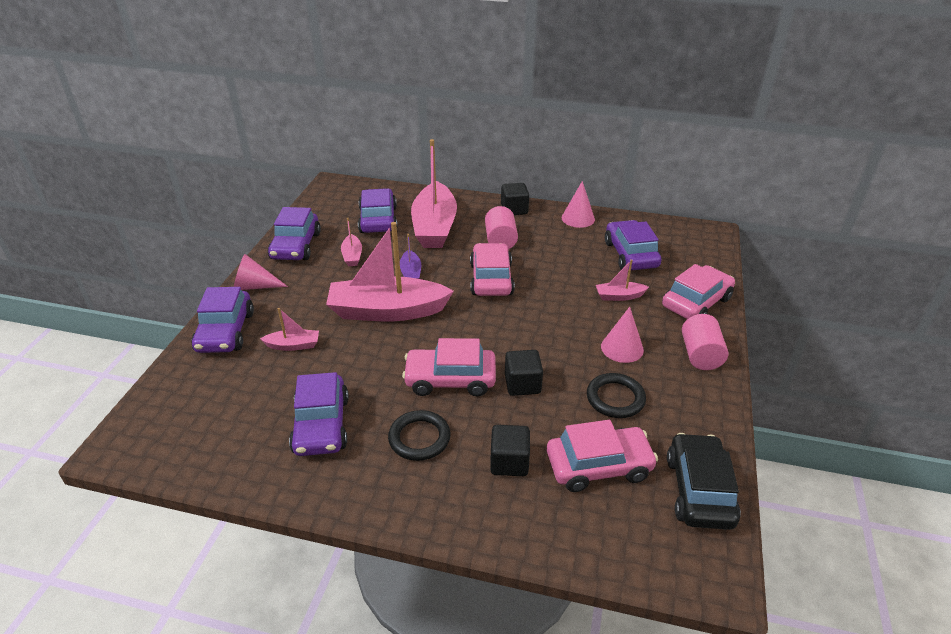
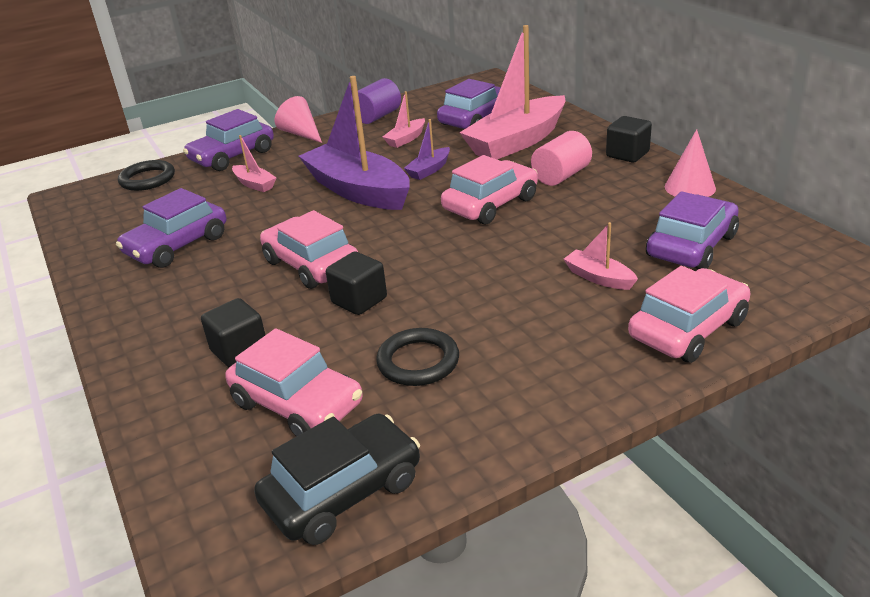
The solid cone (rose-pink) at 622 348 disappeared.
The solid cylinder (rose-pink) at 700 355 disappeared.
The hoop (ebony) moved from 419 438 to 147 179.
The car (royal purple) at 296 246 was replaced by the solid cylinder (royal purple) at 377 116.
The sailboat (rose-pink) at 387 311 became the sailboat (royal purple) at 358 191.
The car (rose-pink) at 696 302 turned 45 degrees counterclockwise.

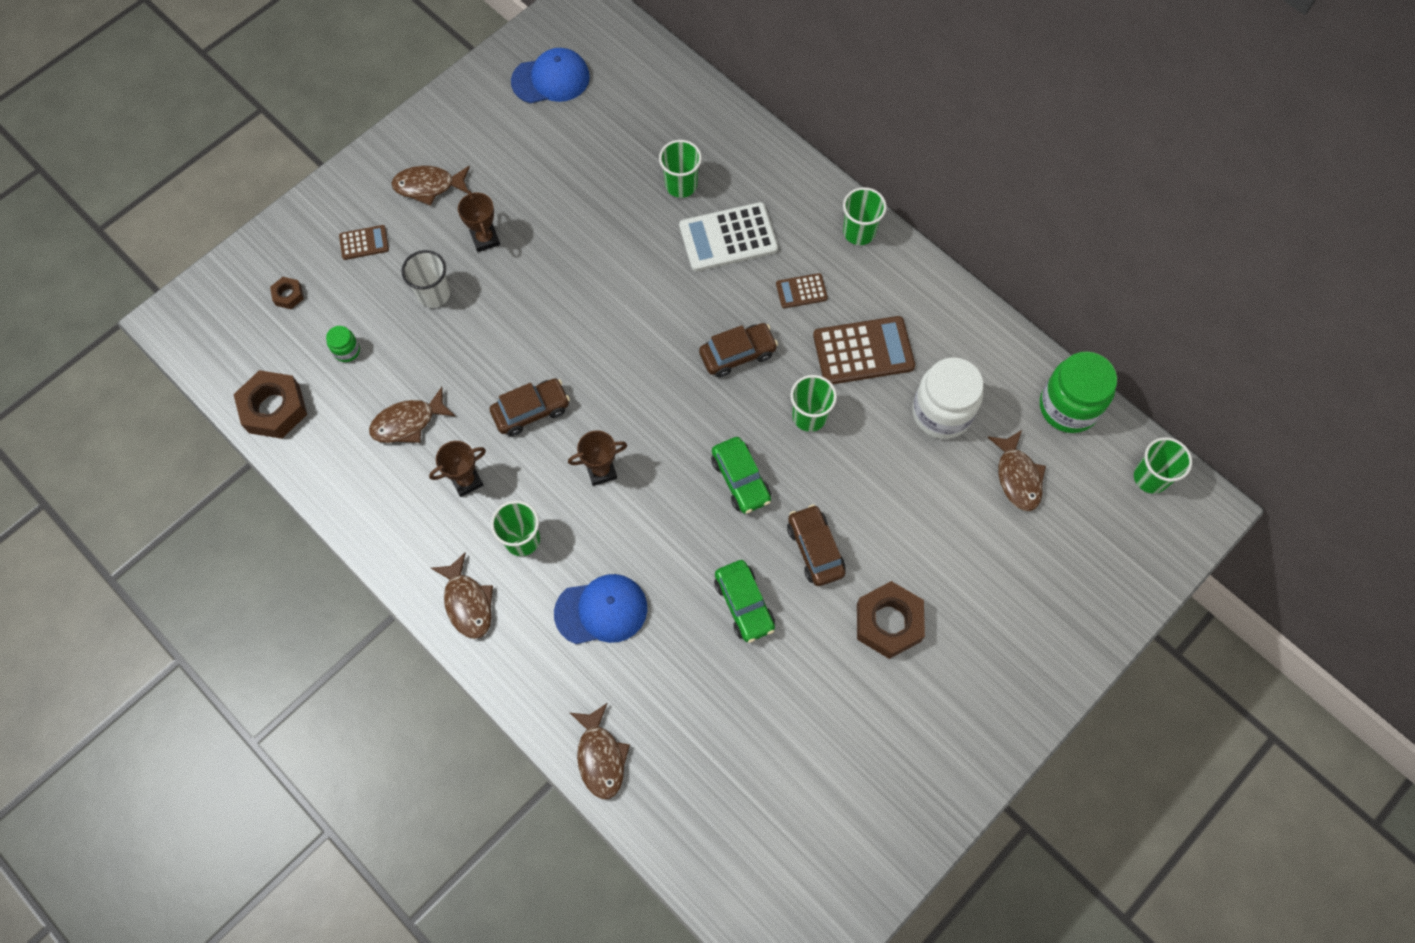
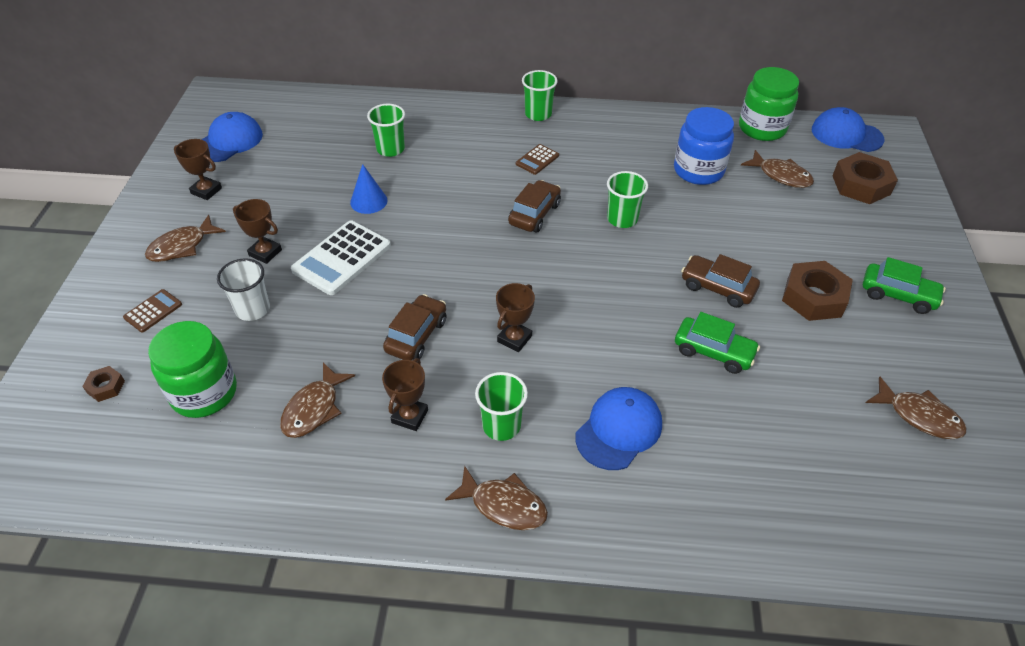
The pocket calculator (brown) at 863 351 disappeared.
The prize cup (brown) at 206 191 appeared.
The solid cone (blue) at 368 201 appeared.
The hex nut (brown) moved from 274 408 to 861 185.
The fish figure (brown) moved from 600 757 to 919 416.
The pocket calculator (pure white) moved from 728 238 to 342 258.
The car (green) moved from 740 480 to 898 295.
The tumbler (green) at 1150 477 was replaced by the baseball cap (blue) at 846 134.
The preserve jar (pure white) at 941 412 became the preserve jar (blue) at 698 170.
The preserve jar (green) at 347 350 changed to 2.21 times the size.

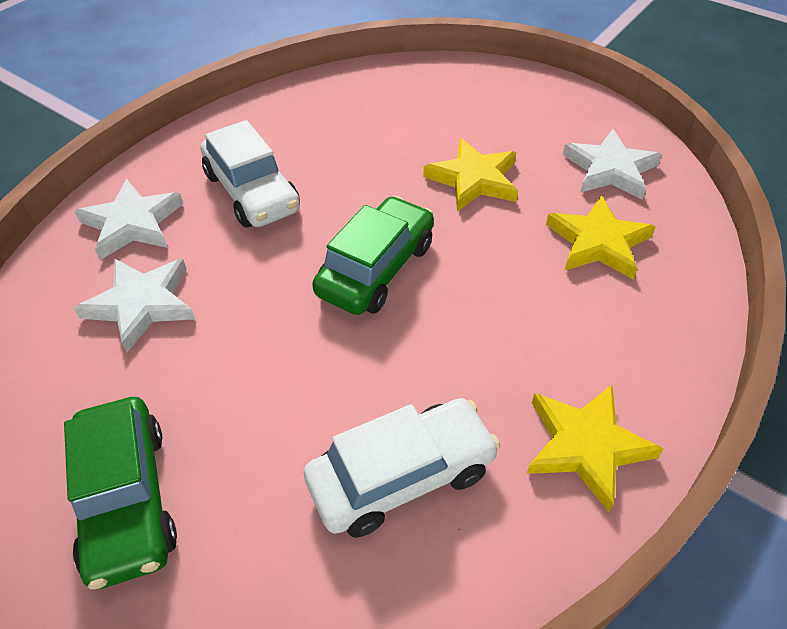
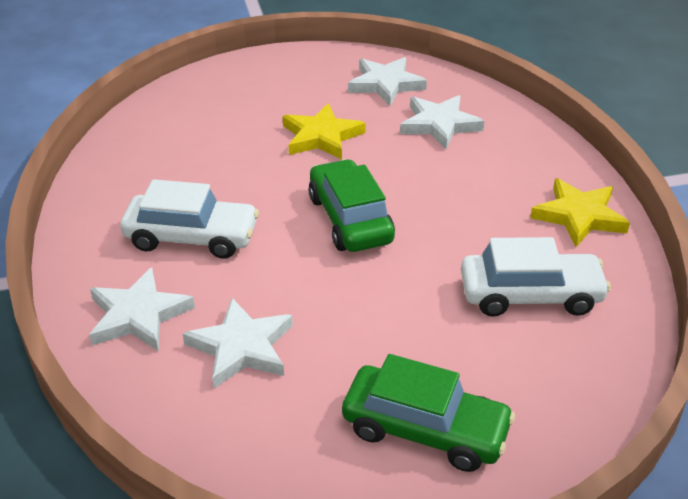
The star (yellow) at 598 242 became the star (pure white) at 439 125.
The car (pure white) at 401 476 turned 75 degrees clockwise.

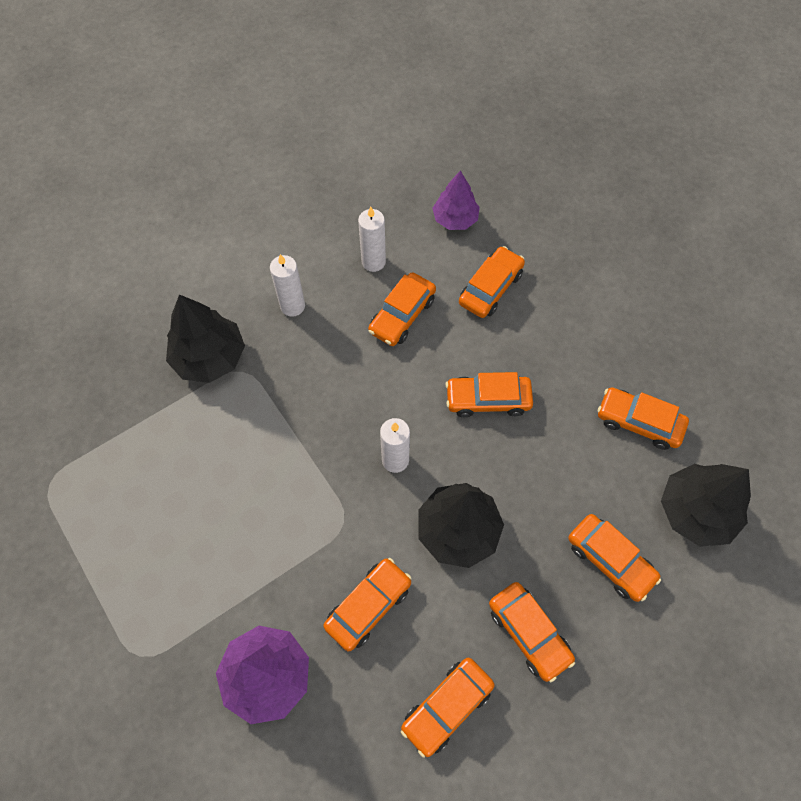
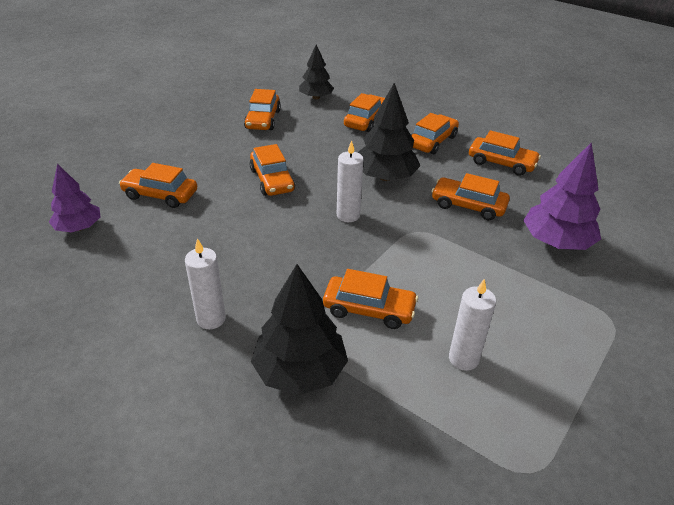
The pillar candle (pure white) moved from 373 262 to 463 359.
The car (orange) moved from 402 315 to 369 309.
The fir tree (ebony) at 696 511 changed to 0.66 times the size.

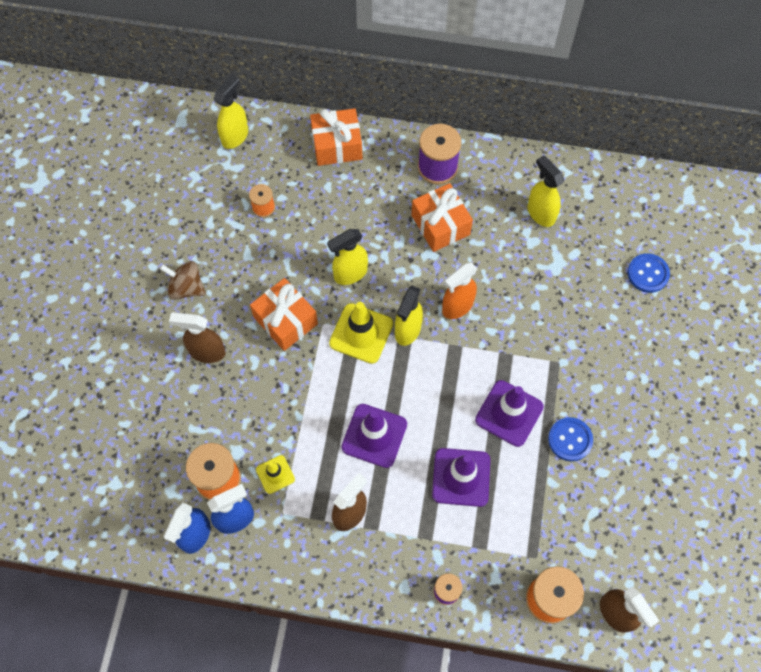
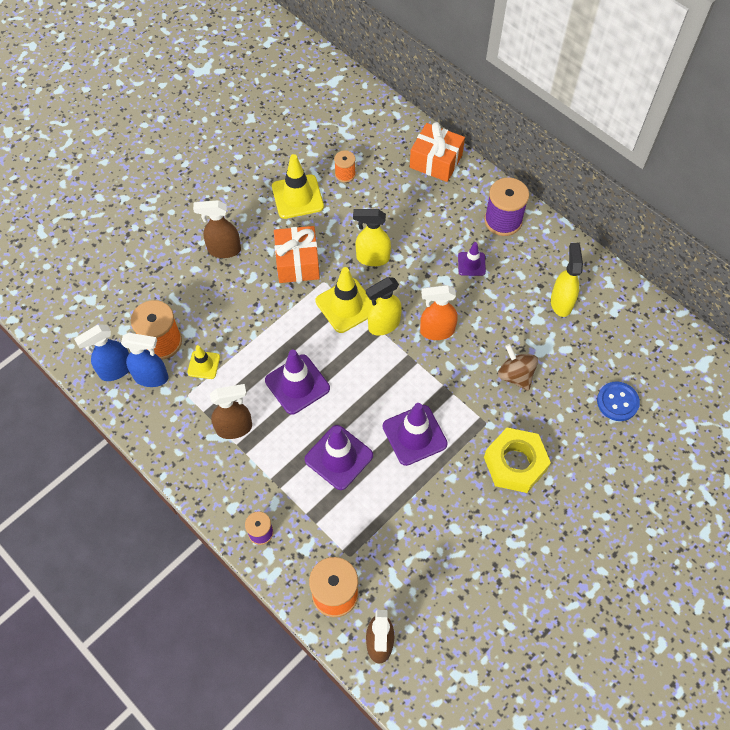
The spray bottle (yellow) at 235 136 disappeared.
The sewing button (blue) at 570 440 disappeared.
The road cone (yellow) at 297 197 appeared.
The hex nut (yellow) at 515 463 appeared.
The whirligig (brown) moved from 186 288 to 515 375.
The present (orange) at 440 225 was replaced by the road cone (royal purple) at 471 264.
The spray bottle (brown) at 207 352 turned 45 degrees counterclockwise.

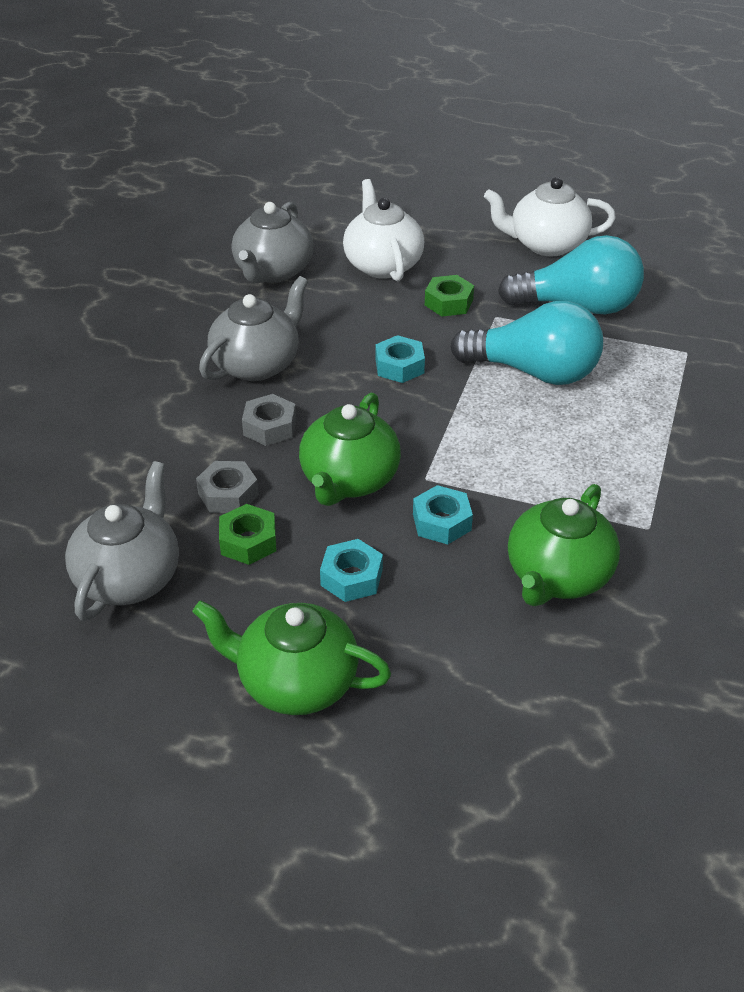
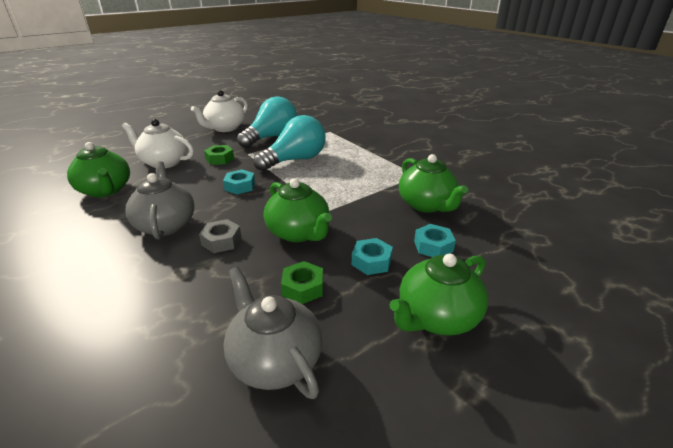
The hex nut (grey) at 228 494 disappeared.
The hex nut (teal) moved from 442 522 to 433 246.
The tea pot (grey) at 273 271 became the tea pot (green) at 106 190.

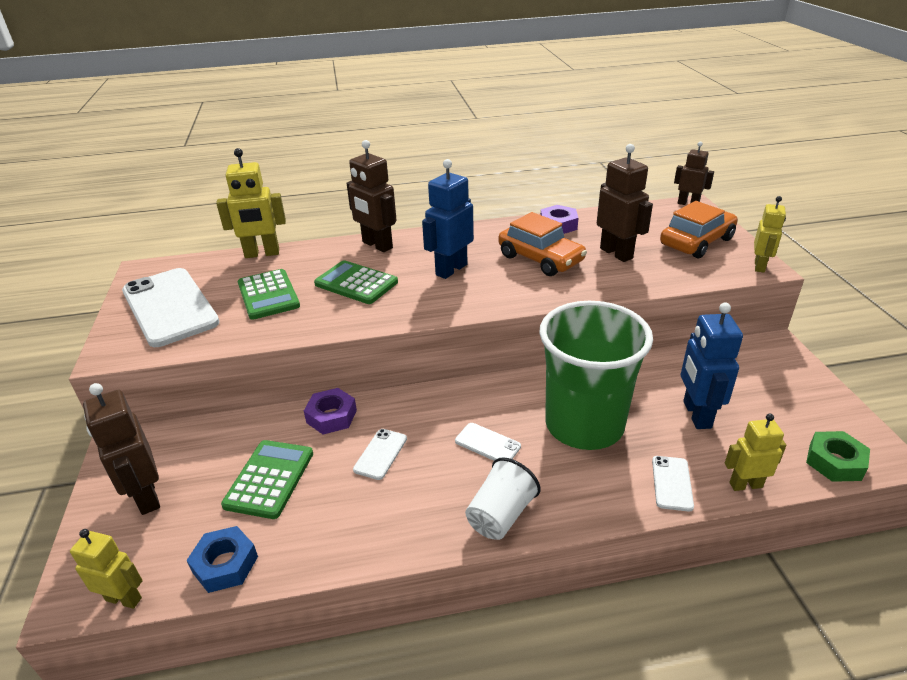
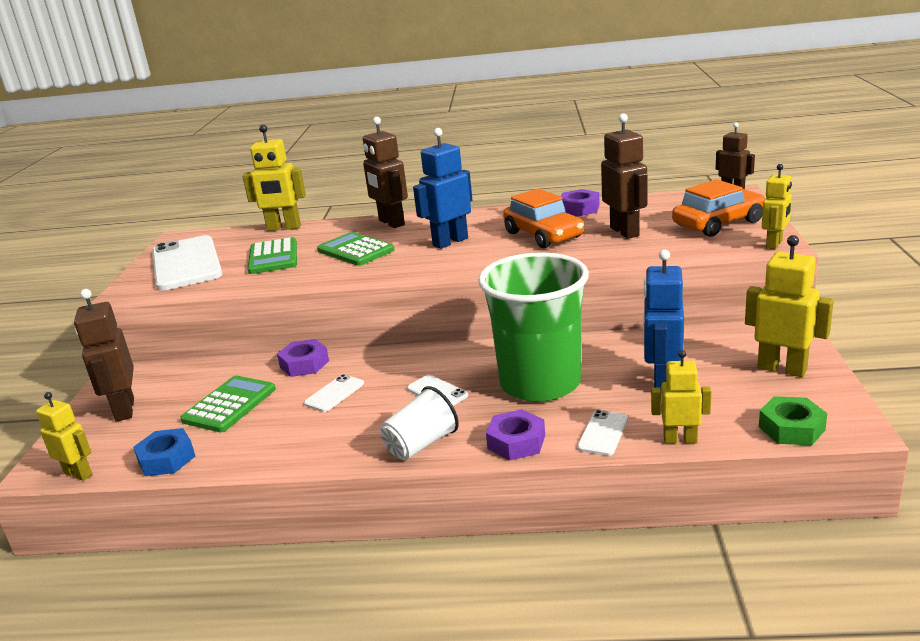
The hex nut (royal purple) at 516 442 appeared.
The toy robot (yellow) at 782 368 appeared.

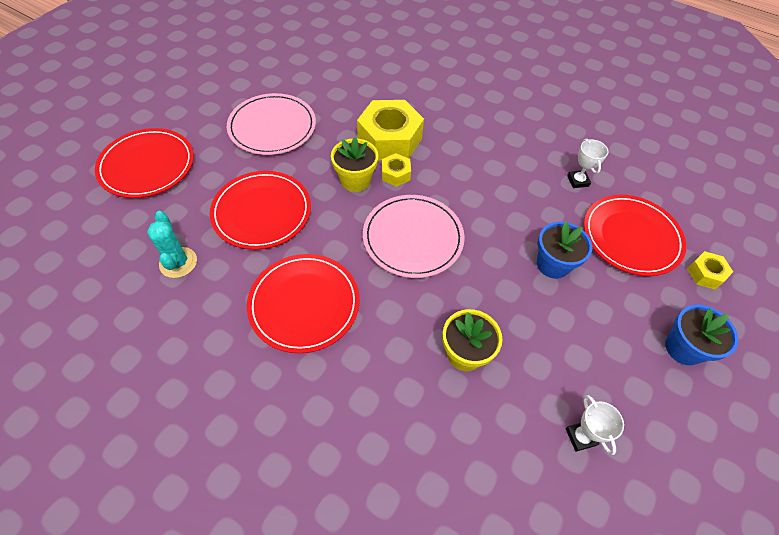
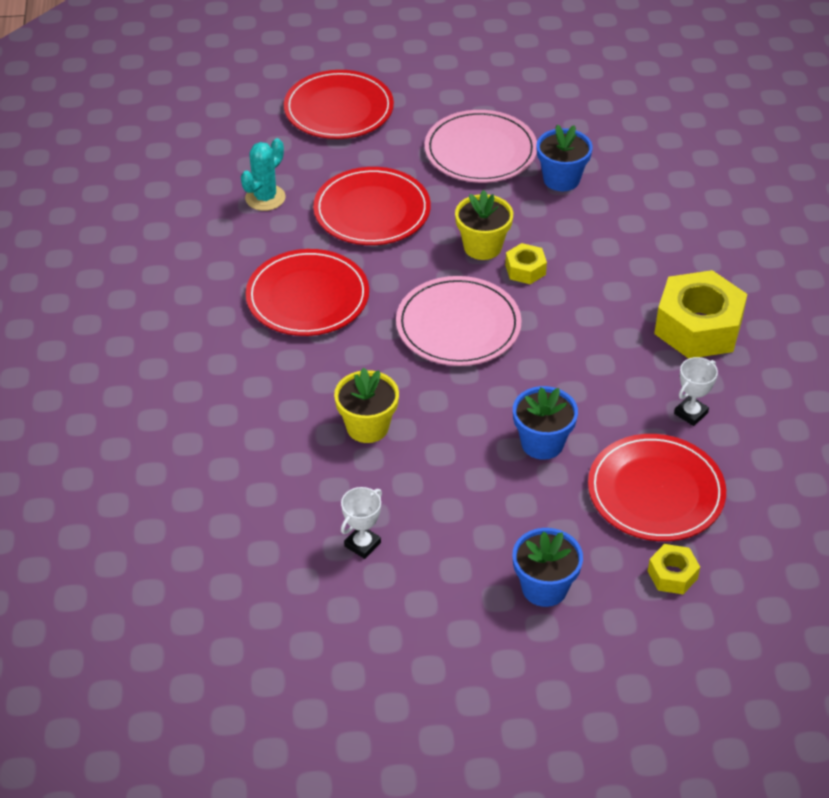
The plant pot (blue) at 561 179 appeared.
The hex nut (yellow) moved from 389 139 to 698 327.

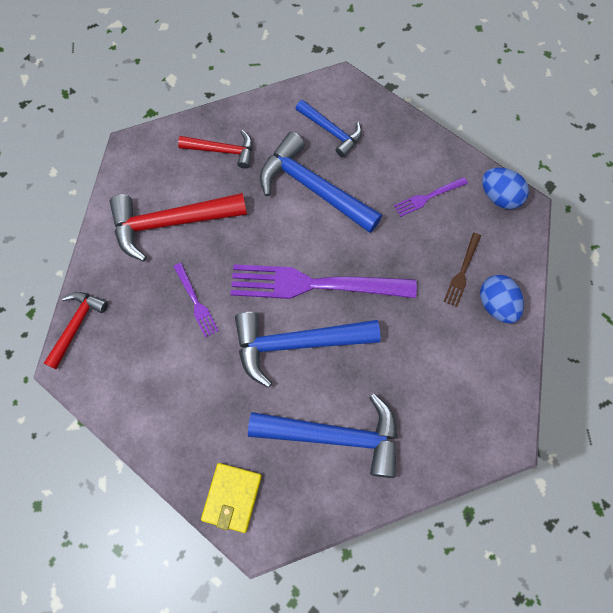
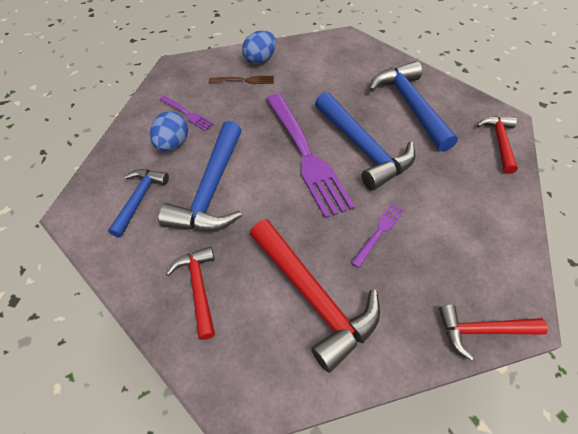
The egg shape (blue) moved from 499 197 to 173 144.
The wallet (yellow) at 232 497 was replaced by the carpenter's hammer (red) at 499 142.

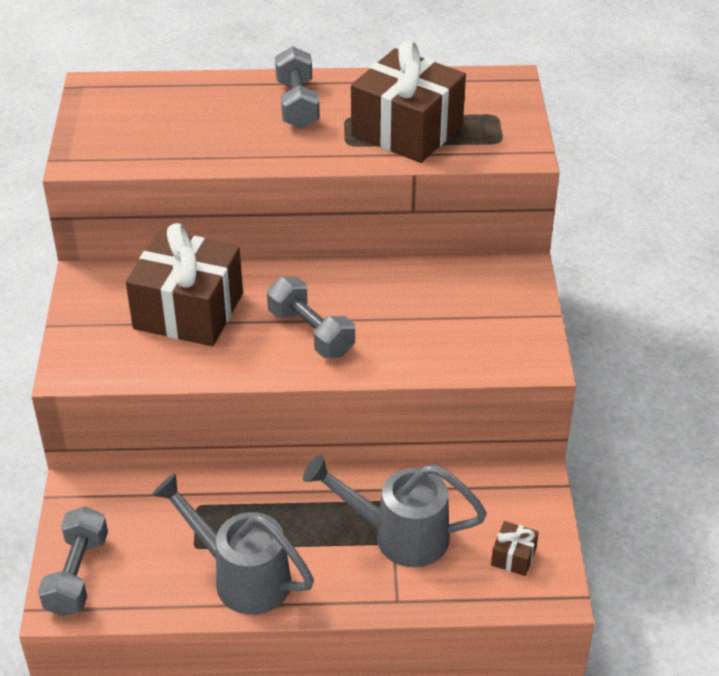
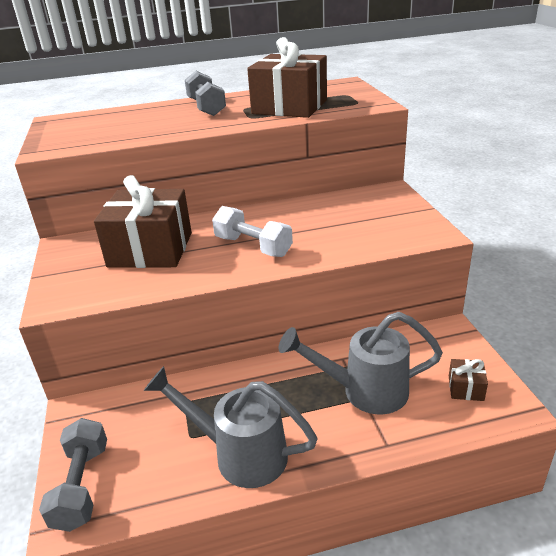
The free weight (grey) at 311 333 became the free weight (pure white) at 253 246.

